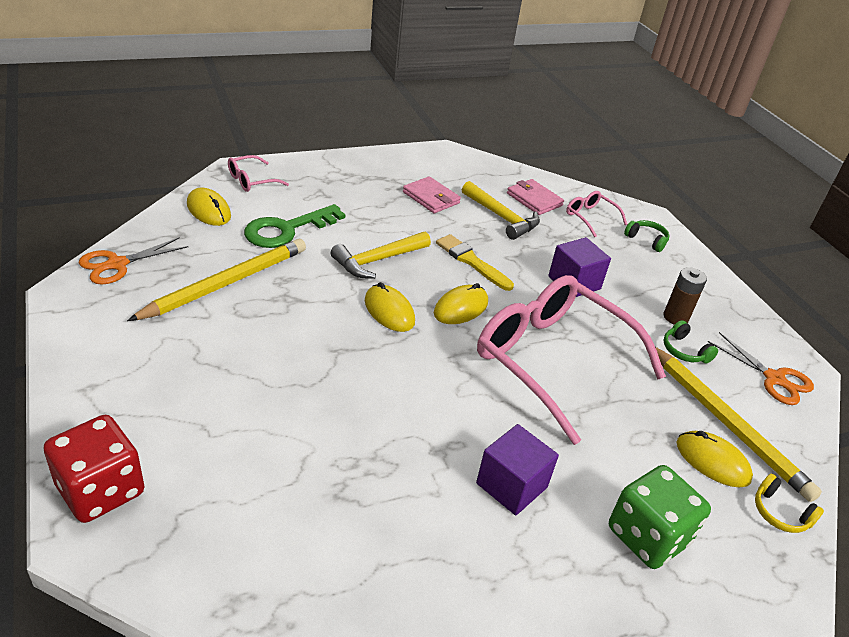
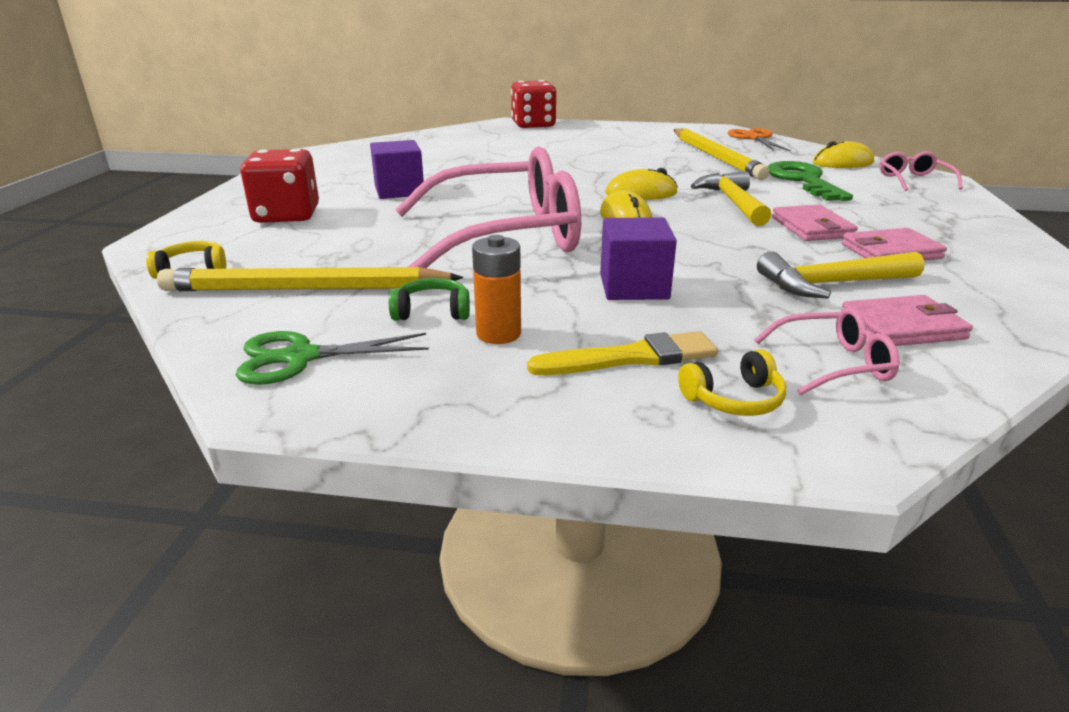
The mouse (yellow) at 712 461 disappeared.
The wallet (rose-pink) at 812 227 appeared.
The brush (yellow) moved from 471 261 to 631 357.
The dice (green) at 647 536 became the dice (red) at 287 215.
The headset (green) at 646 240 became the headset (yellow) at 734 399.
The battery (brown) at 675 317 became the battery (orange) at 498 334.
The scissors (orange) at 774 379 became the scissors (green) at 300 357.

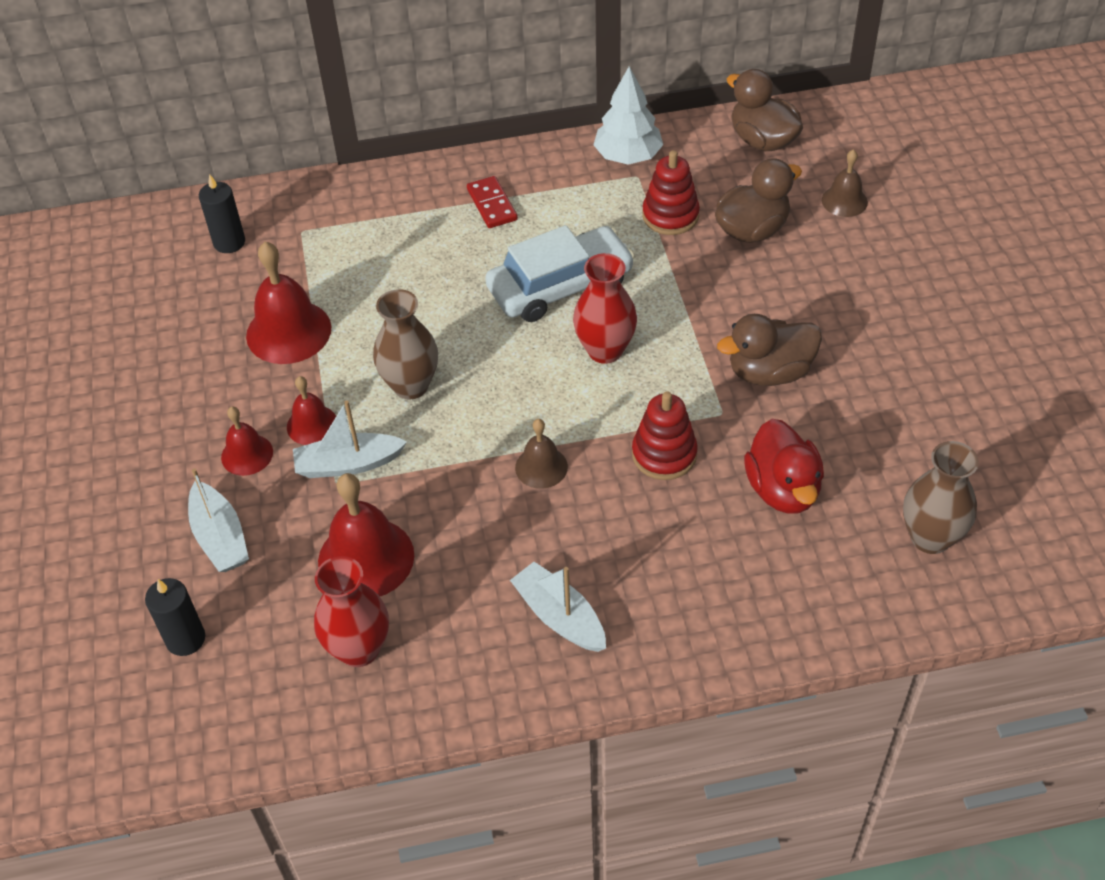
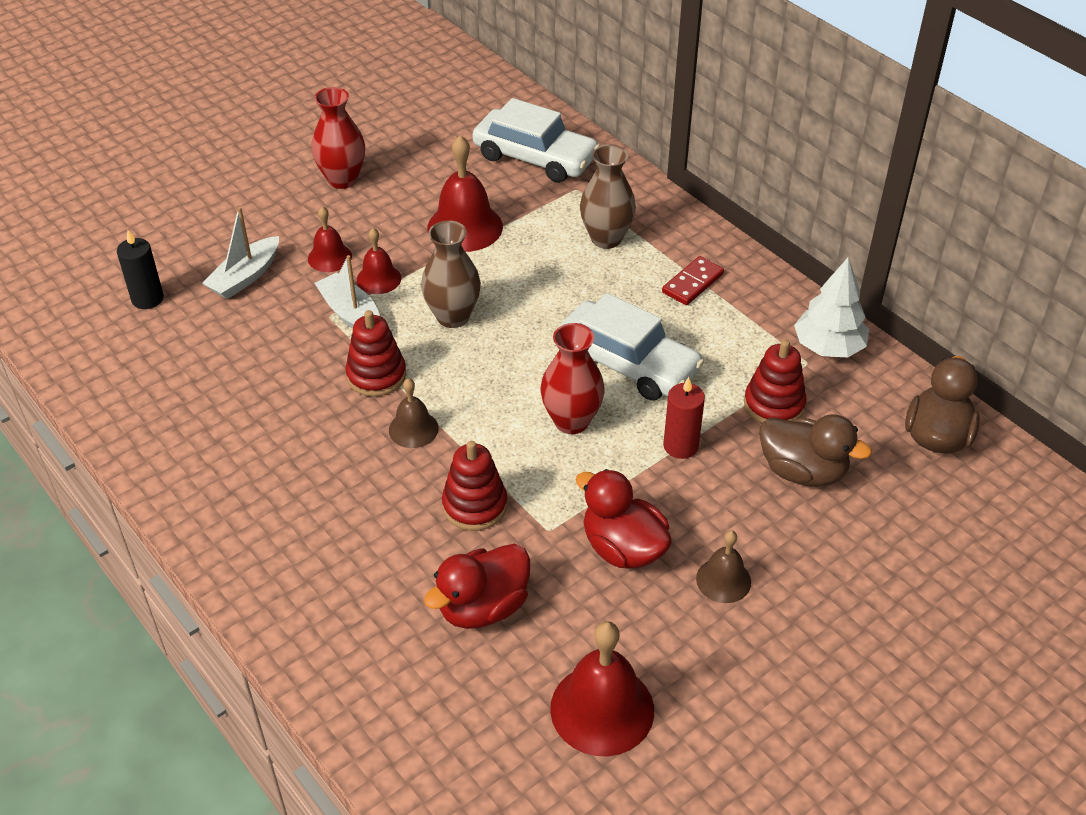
The sailboat (pure white) at 559 616 disappeared.
The stacking rings (red) at 376 375 appeared.
The pillar candle (red) at 680 446 appeared.
The vase (red) moved from 359 649 to 342 179.
The school bell (red) moved from 366 558 to 602 709.
The school bell (brown) moved from 844 201 to 723 580.
The vase (brown) moved from 930 538 to 606 238.
The pillar candle (ebony) at 229 242 was replaced by the car (pure white) at 535 157.
The duck (brown) at 769 372 became the duck (red) at 623 548.

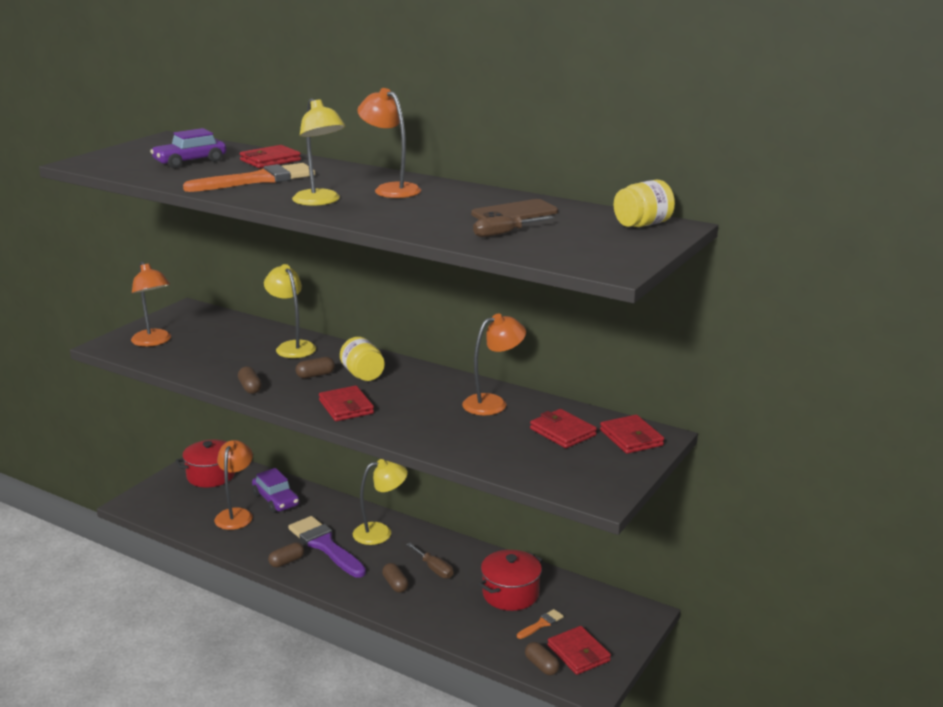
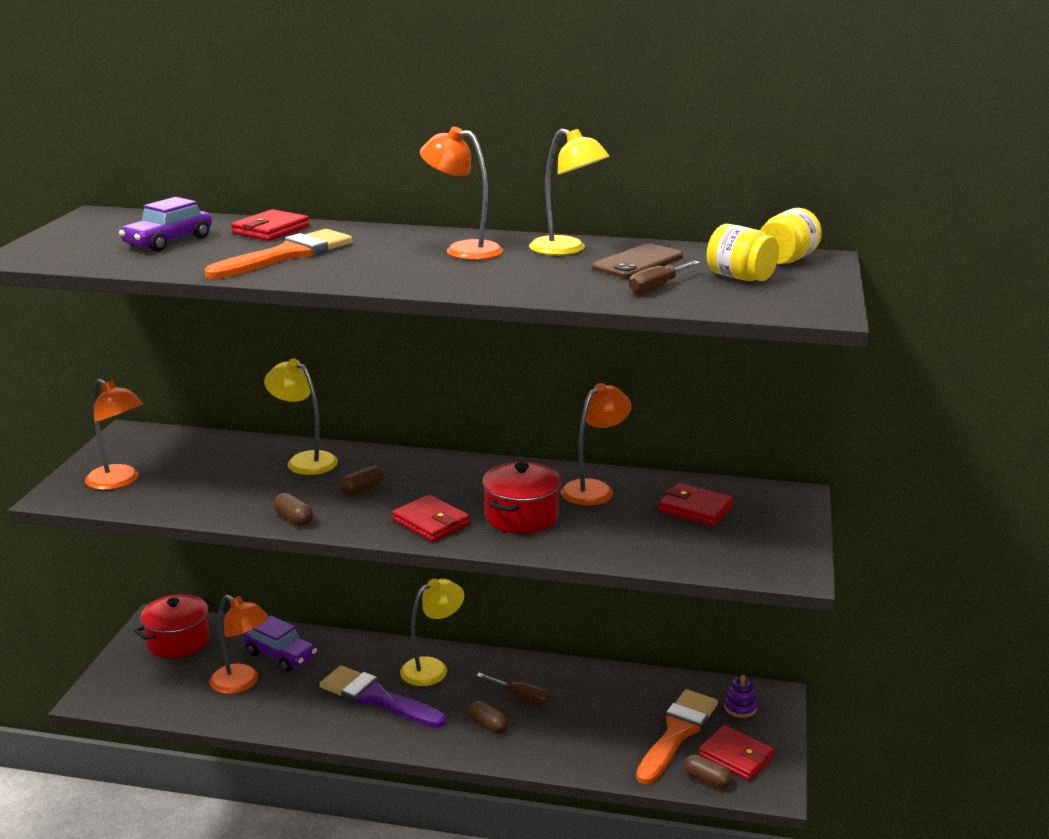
The pill (brown) at 287 561 disappeared.
The wallet (red) at 631 438 disappeared.
The stacking rings (royal purple) at 740 708 appeared.
The lamp (yellow) moved from 320 201 to 567 250.
The preserve jar (yellow) moved from 363 375 to 740 277.
The pot (red) moved from 510 594 to 521 516.
The lamp (orange) at 236 514 turned 135 degrees clockwise.
The brush (orange) at 541 624 changed to 2.24 times the size.

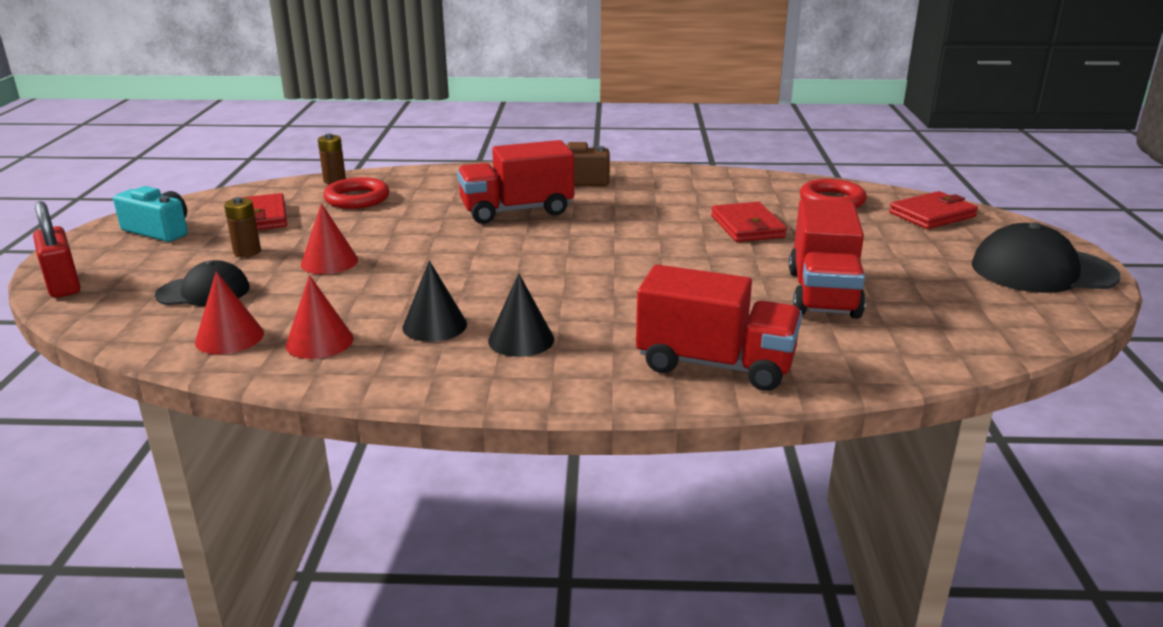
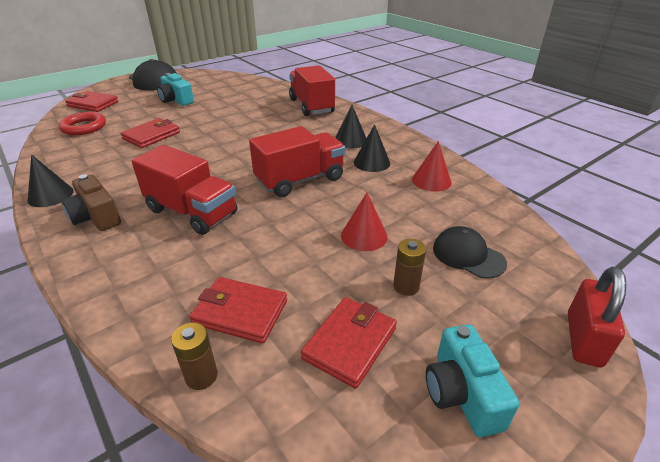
The solid cone (red) at 229 337 disappeared.
The solid cone (ebony) at 50 195 appeared.
The photo camera (teal) at 176 100 appeared.
The truck (red) moved from 823 293 to 300 180.
The hoop (red) at 357 199 was replaced by the wallet (red) at 240 312.

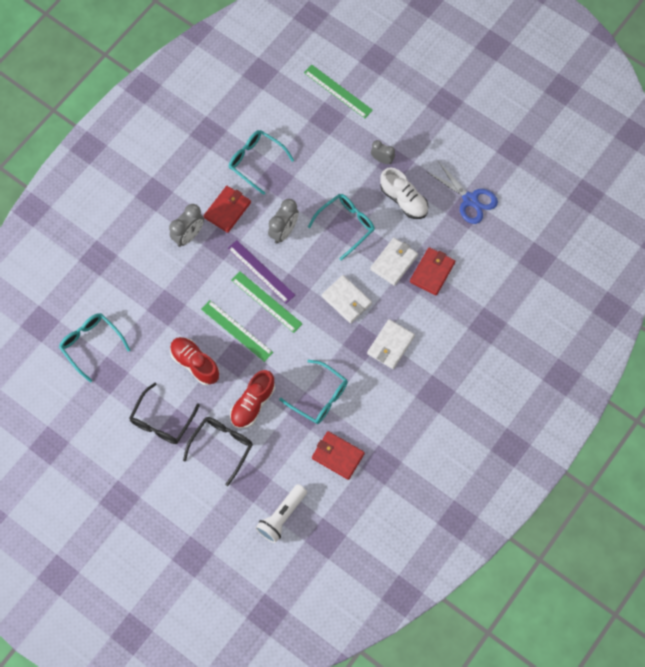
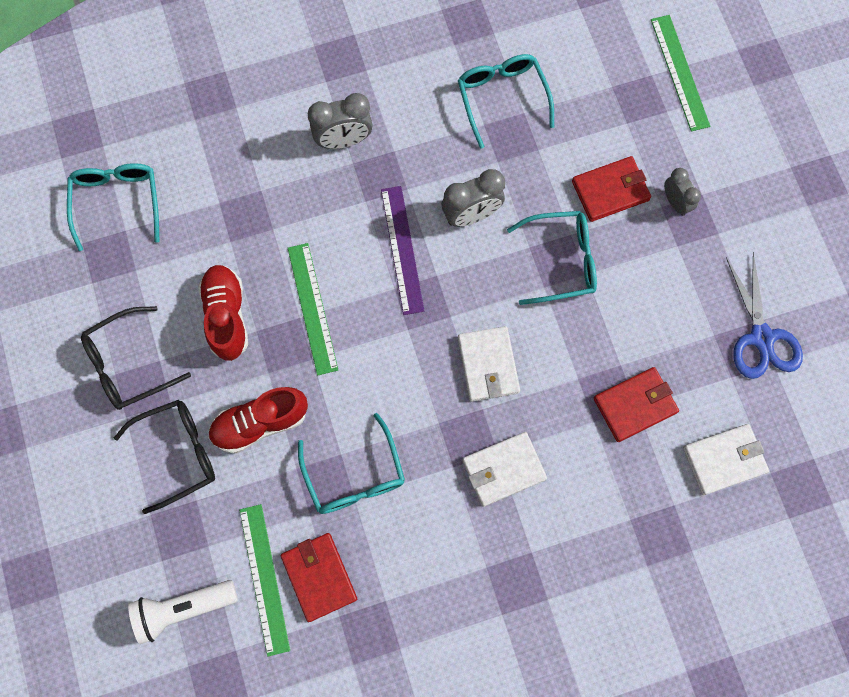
The shoe (pure white) at 403 200 disappeared.
The wallet (red) moved from 227 210 to 610 190.
The ruler (green) moved from 266 302 to 264 579.
The wallet (pure white) moved from 394 262 to 724 459.

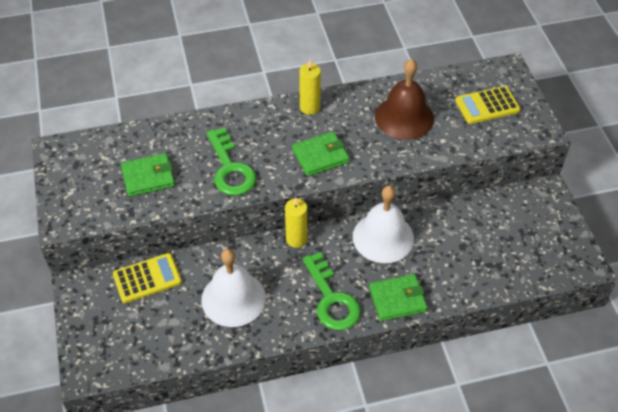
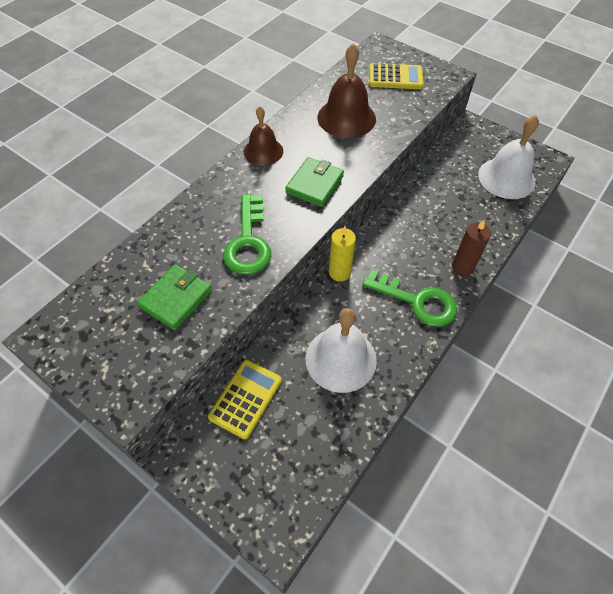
The school bell (pure white) moved from 383 237 to 506 178.
The pillar candle (yellow) at 310 107 was replaced by the school bell (brown) at 263 151.
The wallet (green) at 397 299 was replaced by the pillar candle (brown) at 462 267.
The door key (green) at 230 169 turned 60 degrees clockwise.
The pocket calculator (yellow) at 487 105 turned 120 degrees counterclockwise.

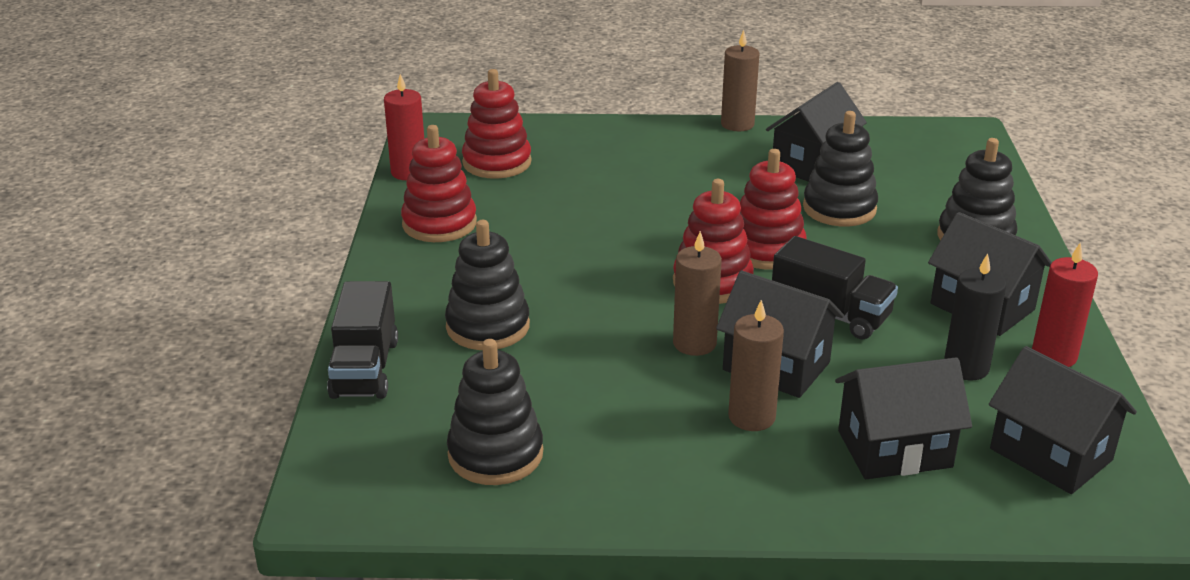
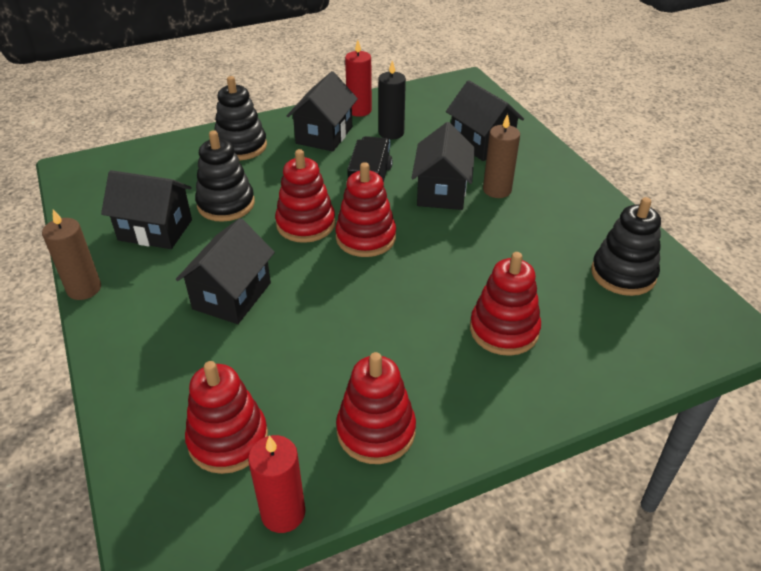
The truck (ebony) at 365 368 disappeared.
The pillar candle (brown) at 694 343 disappeared.
The cottage (ebony) moved from 1050 454 to 232 296.
The stacking rings (ebony) at 488 326 became the stacking rings (red) at 504 330.

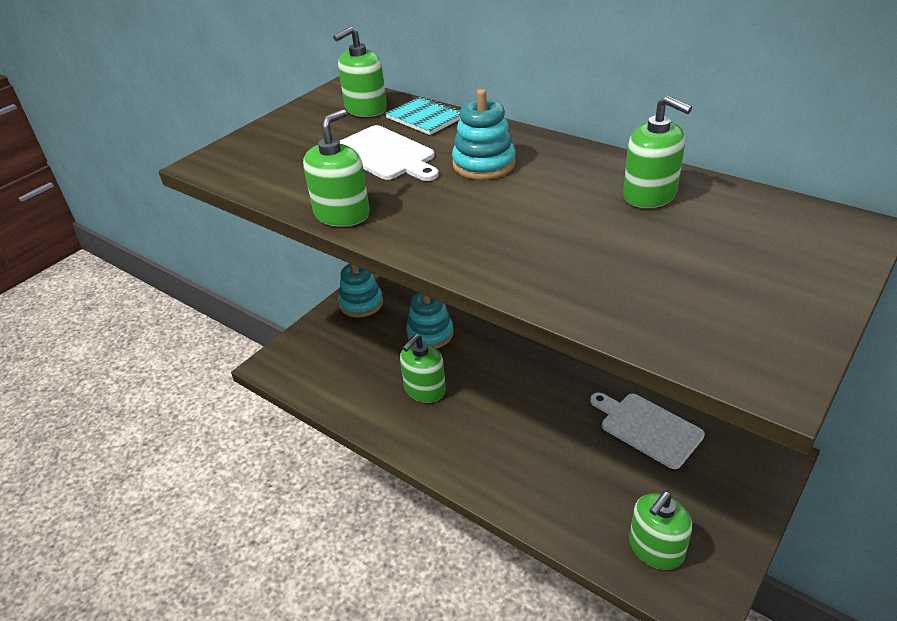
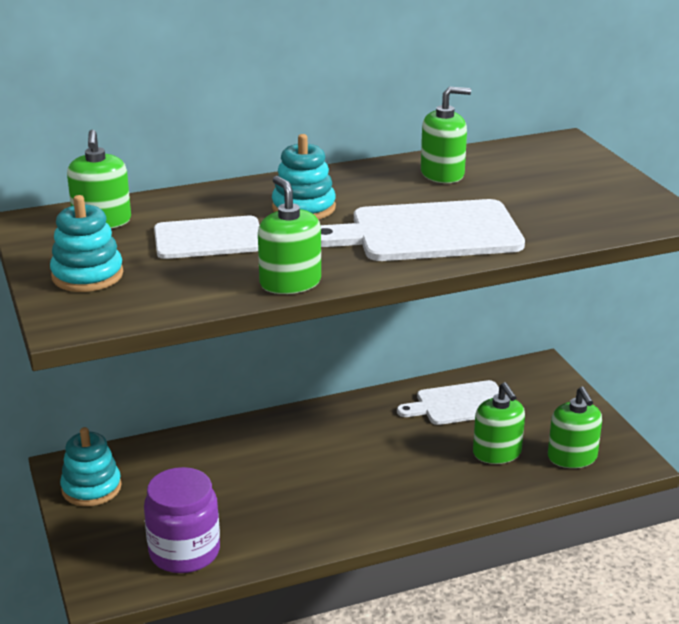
The exercise book (teal) at 424 118 disappeared.
The preserve jar (royal purple) at 184 552 appeared.
The cutting board (pure white) at 428 233 appeared.
The soap dispenser (green) moved from 425 389 to 497 453.
The stacking rings (teal) moved from 430 334 to 87 275.

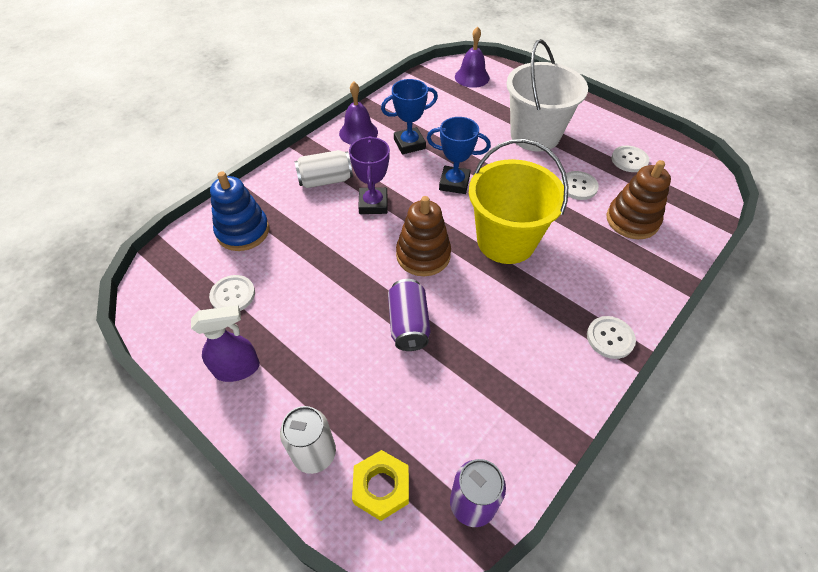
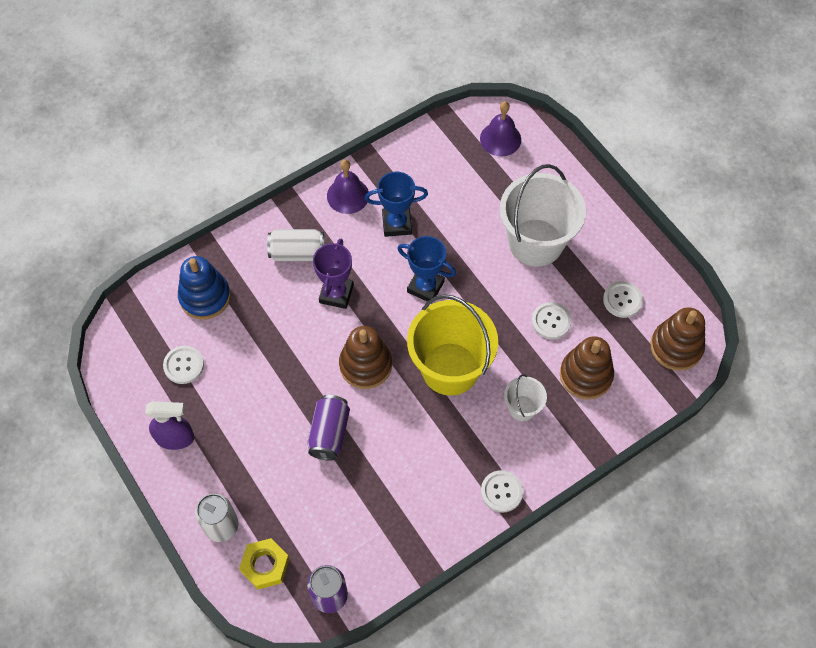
The bucket (pure white) at 522 408 appeared.
The stacking rings (brown) at 676 347 appeared.

